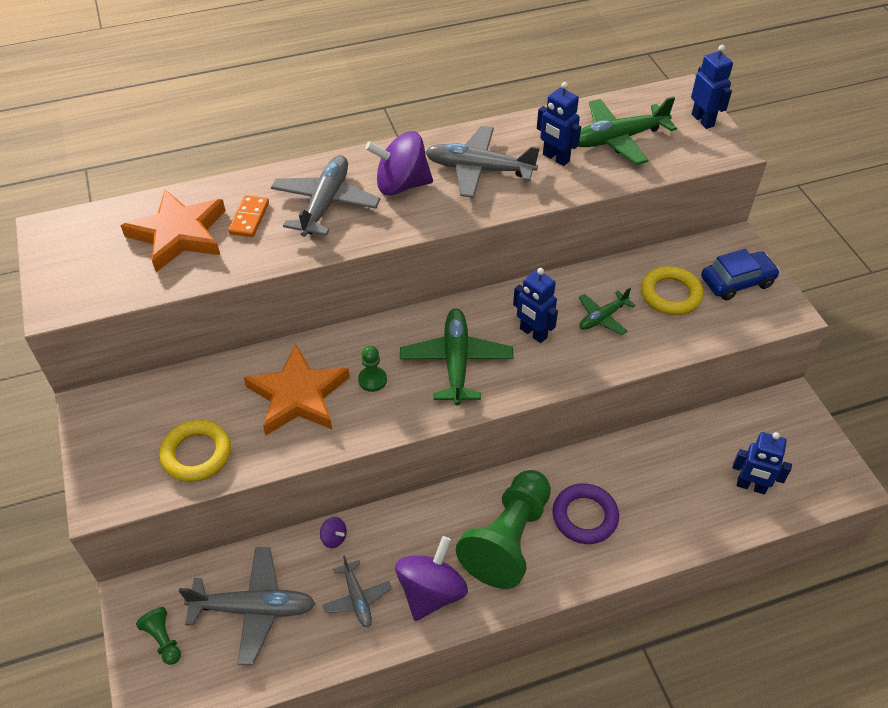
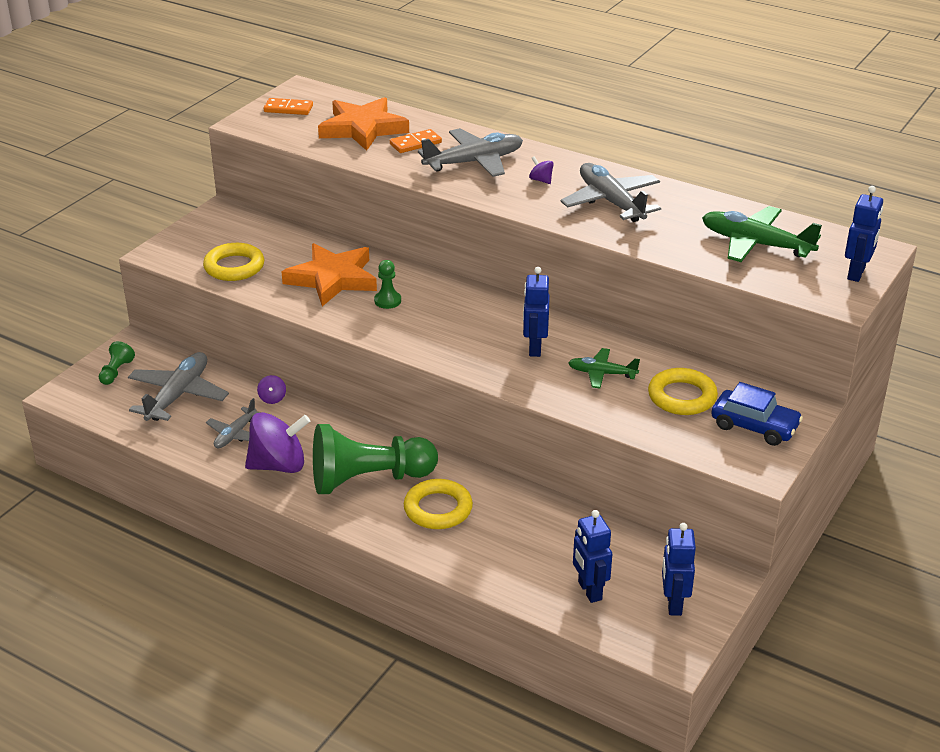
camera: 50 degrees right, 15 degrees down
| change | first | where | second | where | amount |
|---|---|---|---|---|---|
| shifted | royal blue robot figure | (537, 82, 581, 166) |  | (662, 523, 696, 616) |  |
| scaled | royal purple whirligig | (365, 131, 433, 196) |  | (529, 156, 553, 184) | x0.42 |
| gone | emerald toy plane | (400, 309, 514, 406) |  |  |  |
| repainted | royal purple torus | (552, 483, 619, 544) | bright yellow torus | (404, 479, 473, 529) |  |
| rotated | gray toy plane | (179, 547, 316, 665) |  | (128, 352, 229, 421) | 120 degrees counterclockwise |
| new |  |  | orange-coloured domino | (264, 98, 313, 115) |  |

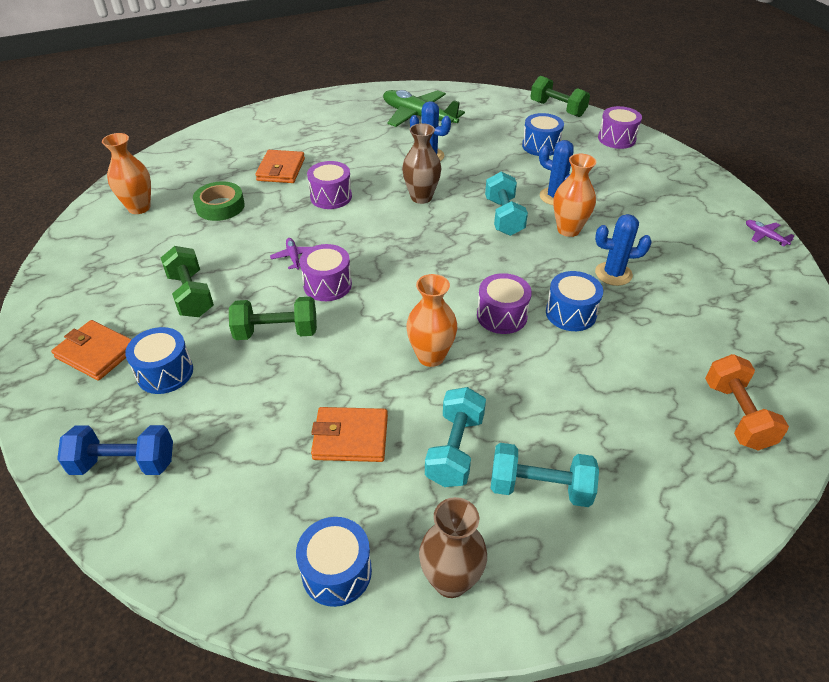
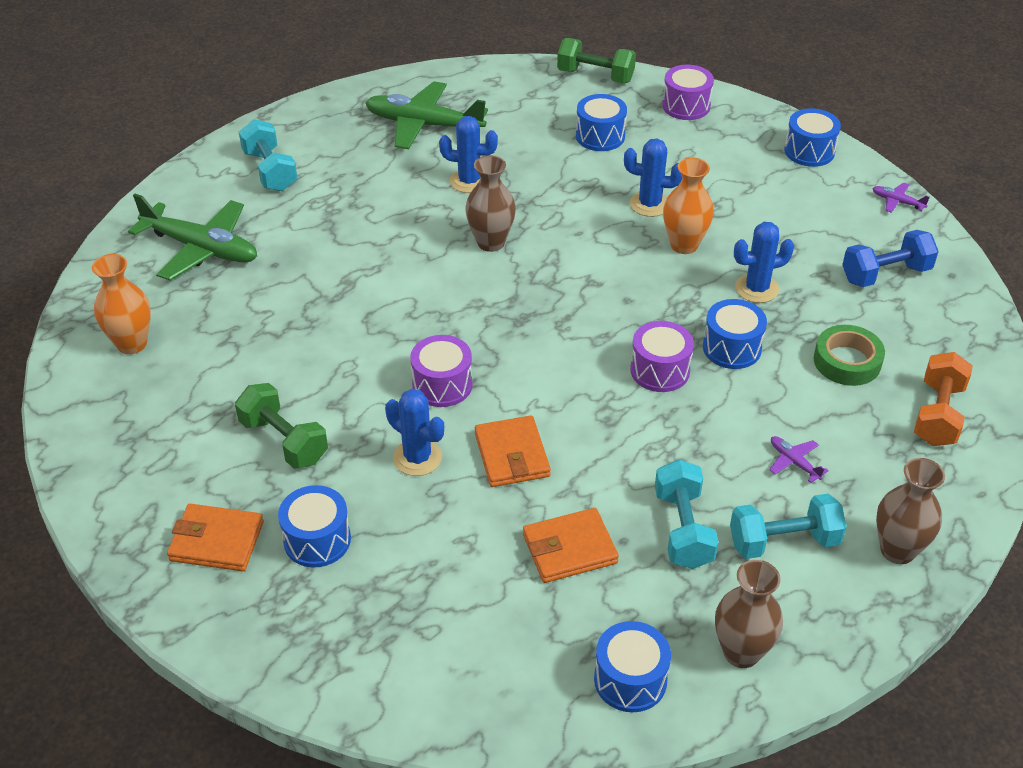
camera: 20 degrees left, 0 degrees up
| change | first | where | second | where | amount |
|---|---|---|---|---|---|
| shifted | orange-coloured card wallet | (255, 150, 305, 183) |  | (475, 415, 551, 487) |  |
| gone | royal purple drum | (307, 161, 352, 209) |  |  |  |
| shifted | turquoise hand weight | (485, 171, 528, 236) |  | (239, 119, 297, 191) |  |
| shifted | emerald roll of tape | (193, 181, 245, 221) |  | (814, 325, 885, 386) |  |
| shifted | royal purple toy plane | (270, 238, 311, 270) |  | (769, 436, 829, 483) |  |
| gone | orange-coloured tall vase | (406, 274, 457, 367) |  |  |  |
| swapped | emerald hand weight | (229, 297, 317, 340) | royal blue saguaro cactus | (385, 389, 444, 476) |  |
| rotated | orange-coloured hand weight | (705, 354, 789, 451) |  | (914, 352, 973, 446) | 45 degrees clockwise |
| shifted | royal blue hand weight | (57, 425, 173, 475) |  | (842, 230, 939, 287) |  |
| new |  |  | royal blue drum | (784, 108, 841, 167) |  |
| new |  |  | emerald toy plane | (128, 194, 257, 280) |  |
| new |  |  | dark brown tall vase | (876, 458, 945, 564) |  |

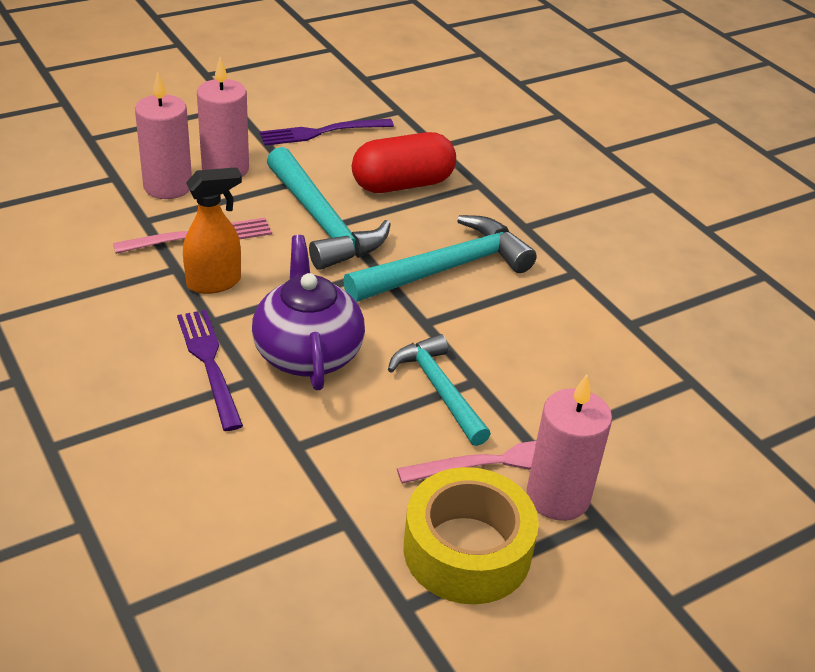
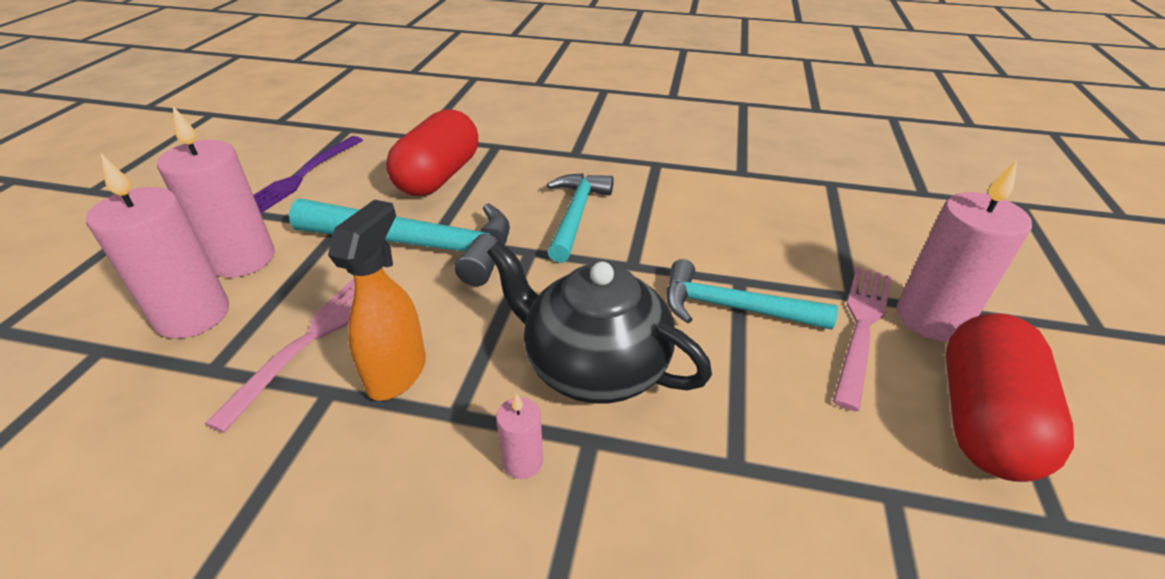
camera: 45 degrees left, 0 degrees up
| change | first | where | second | where | amount |
|---|---|---|---|---|---|
| scaled | turquoise carpenter's hammer | (343, 215, 537, 302) |  | (547, 173, 614, 263) | x0.66 |
| repainted | royal purple tea pot | (252, 235, 365, 390) | ebony tea pot | (487, 241, 712, 404) |  |
| swapped | royal purple table fork | (177, 310, 243, 431) | rose-pink wax candle | (496, 393, 543, 479) |  |
| swapped | bright yellow roll of tape | (404, 467, 539, 604) | scarlet capsule | (946, 313, 1074, 482) |  |

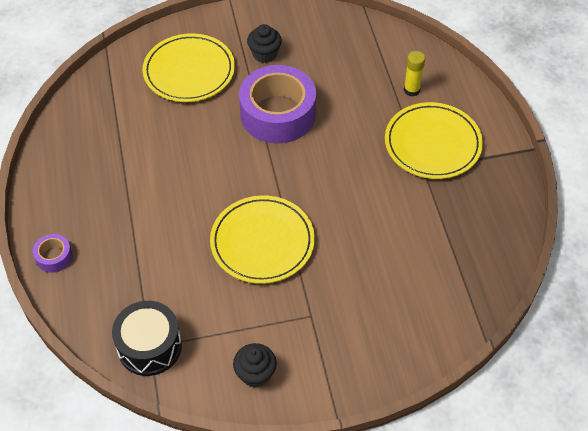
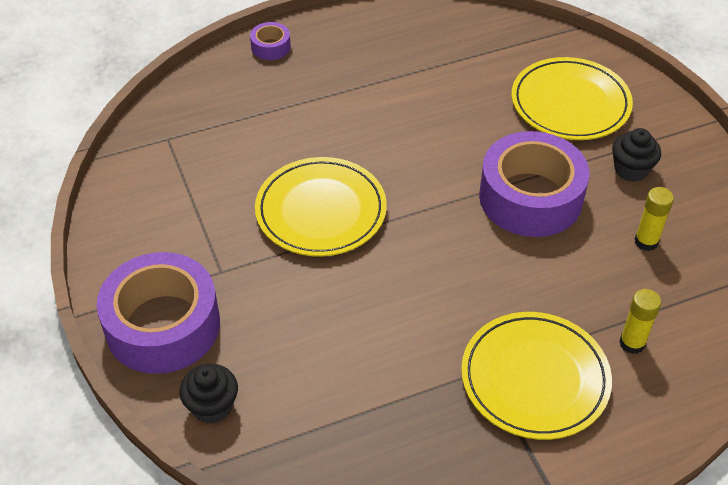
camera: 80 degrees right, 5 degrees down
| change | first | where | second | where | amount |
|---|---|---|---|---|---|
| gone | ebony drum | (112, 301, 182, 376) |  |  |  |
| shifted | ebony fairy cake | (233, 343, 277, 388) |  | (179, 364, 238, 424) |  |
| new |  |  | bright yellow glue | (635, 187, 674, 251) |  |
| new |  |  | royal purple roll of tape | (97, 252, 220, 374) |  |

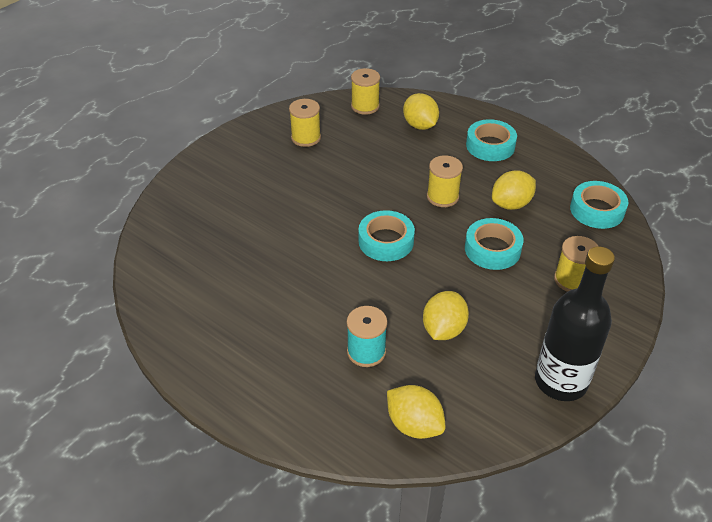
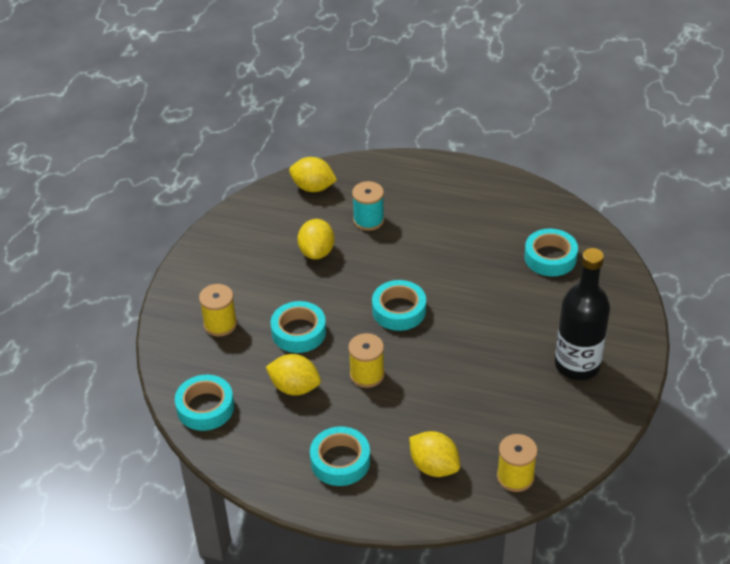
camera: 160 degrees right, 0 degrees up
| change | first | where | second | where | amount |
|---|---|---|---|---|---|
| gone | bright yellow bobbin | (289, 99, 321, 147) |  |  |  |
| rotated | bright yellow toy lemon | (492, 170, 536, 210) |  | (266, 354, 321, 396) | 75 degrees clockwise |
| shifted | ebony bottle | (535, 246, 615, 401) |  | (555, 248, 610, 380) |  |
| new |  |  | turquoise roll of tape | (524, 229, 578, 276) |  |

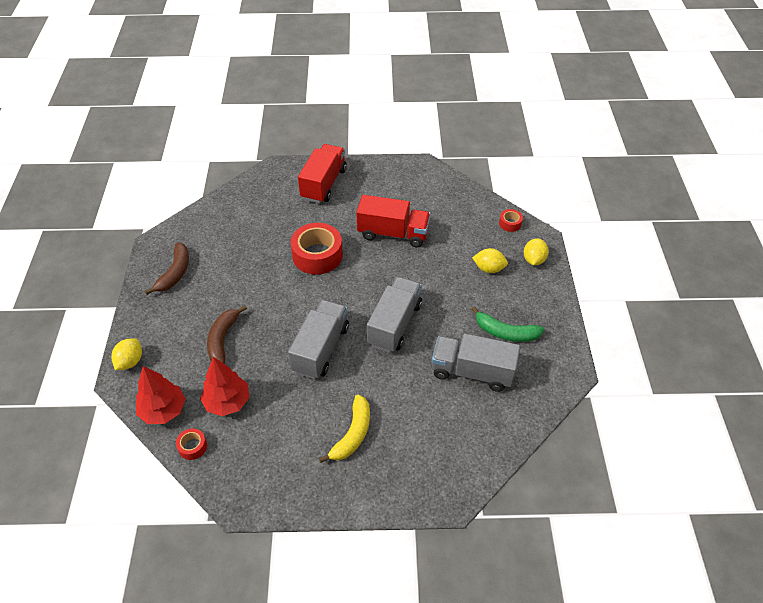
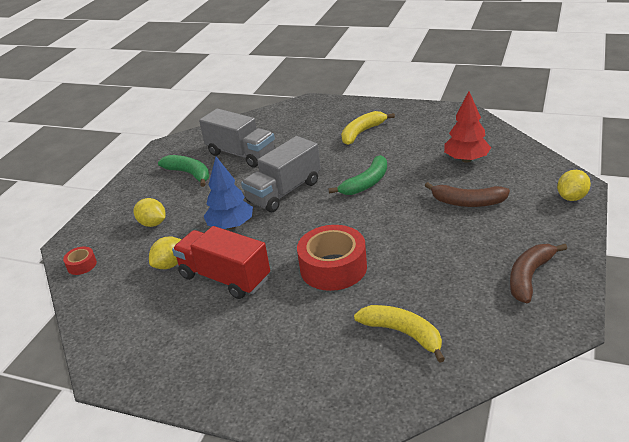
camera: 155 degrees left, 15 degrees down
| change | first | where | second | where | amount |
|---|---|---|---|---|---|
| gone | scarlet lorry | (298, 144, 347, 203) |  |  |  |
| shifted | bright yellow toy lemon | (524, 238, 549, 265) |  | (149, 236, 182, 269) |  |
| swapped | gray lorry | (288, 300, 349, 379) | emerald toy banana | (329, 155, 387, 195) |  |
| rotated | dark brown toy banana | (207, 305, 247, 364) |  | (425, 182, 510, 207) | 75 degrees clockwise |
| gone | scarlet tree | (136, 366, 186, 424) |  |  |  |
| gone | scarlet roll of tape | (176, 428, 207, 460) |  |  |  |
| new |  |  | royal blue tree | (204, 157, 253, 229) |  |
| new |  |  | bright yellow toy banana | (354, 305, 445, 363) |  |

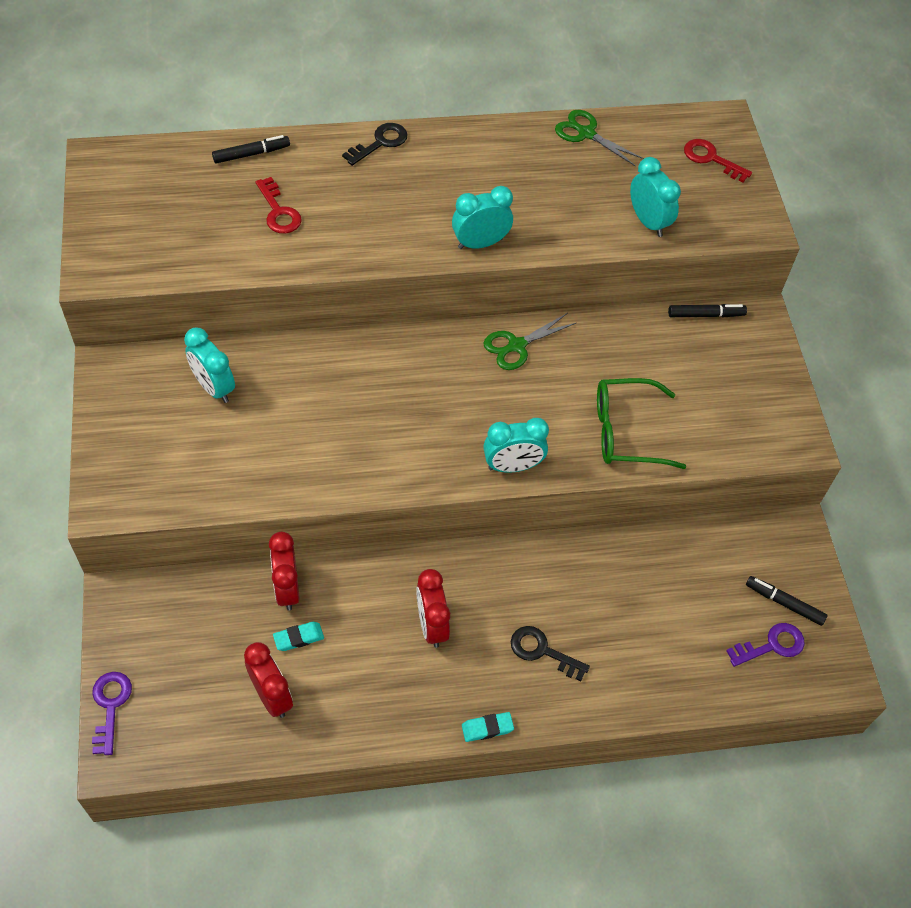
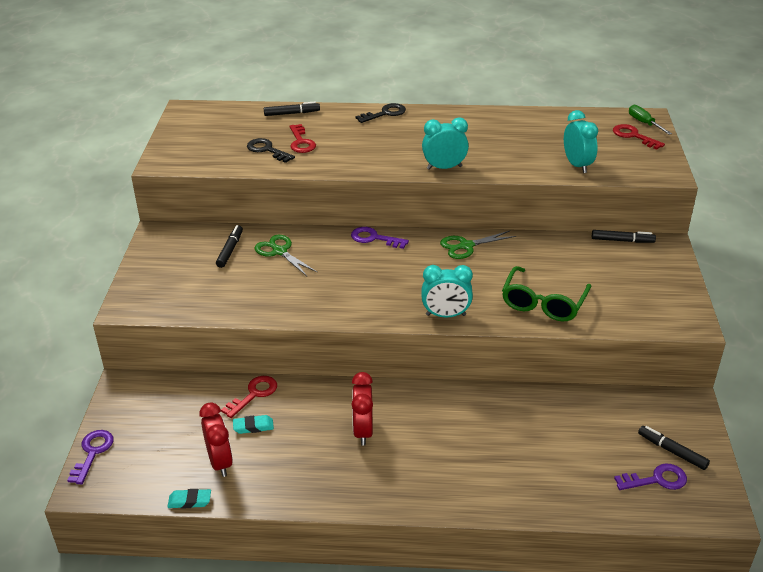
camera: 15 degrees right, 20 degrees down
| change | first | where | second | where | amount |
|---|---|---|---|---|---|
| shifted | emerald scissors | (555, 110, 644, 166) |  | (254, 235, 317, 276) |  |
| swapped | turquoise alarm clock | (184, 328, 235, 403) | ebony marker pen | (216, 225, 243, 268) |  |
| rotated | emerald spectacles | (597, 378, 686, 469) |  | (502, 266, 592, 322) | 75 degrees counterclockwise |
| swapped | scarlet alarm clock | (269, 532, 300, 611) | scarlet latchkey | (221, 376, 277, 418) |  |
| shifted | ebony latchkey | (511, 626, 590, 681) |  | (247, 138, 295, 163) |  |
| shifted | turquoise eraser | (462, 712, 514, 742) |  | (167, 489, 211, 509) |  |
| new |  |  | emerald hand screwdriver | (629, 105, 672, 135) |  |
| new |  |  | royal purple latchkey | (351, 227, 409, 249) |  |

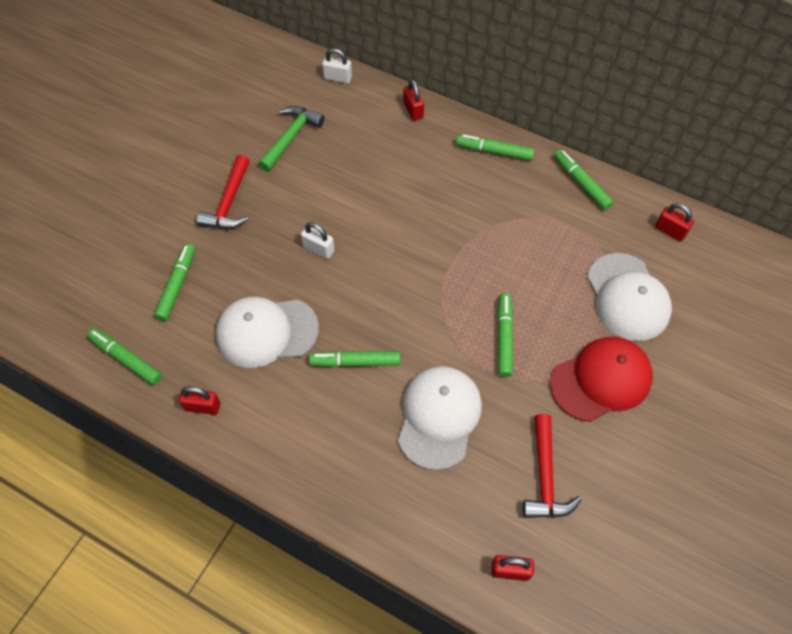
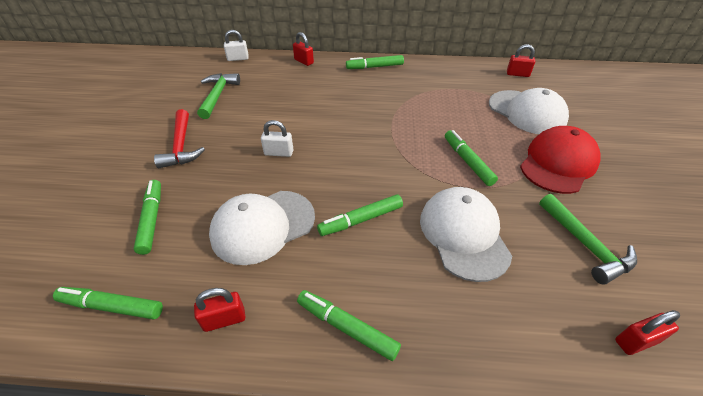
camera: 25 degrees left, 15 degrees down
| change | first | where | second | where | amount |
|---|---|---|---|---|---|
| shifted | emerald marker pen | (554, 150, 614, 210) |  | (297, 290, 401, 361) |  |
| repainted | scarlet carpenter's hammer | (523, 414, 582, 518) | emerald carpenter's hammer | (539, 194, 637, 285) |  |

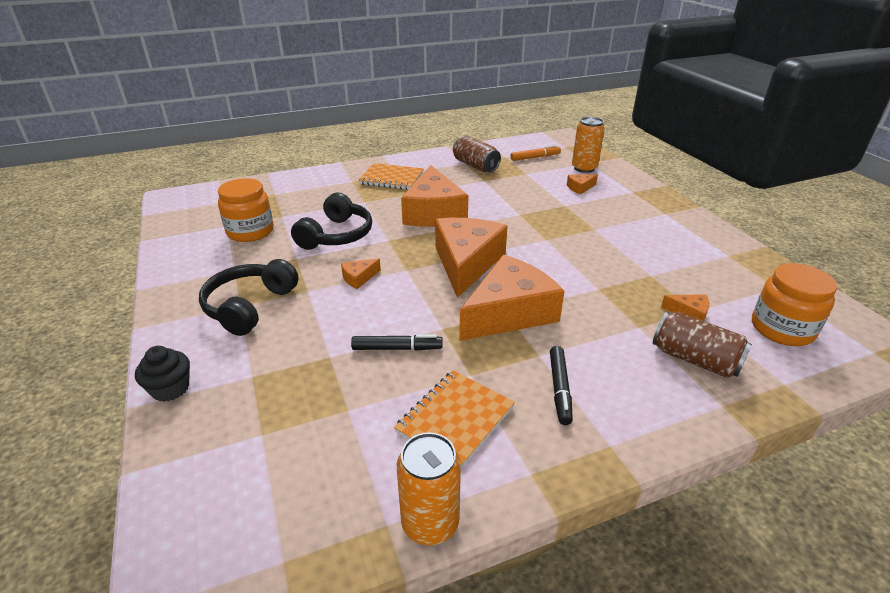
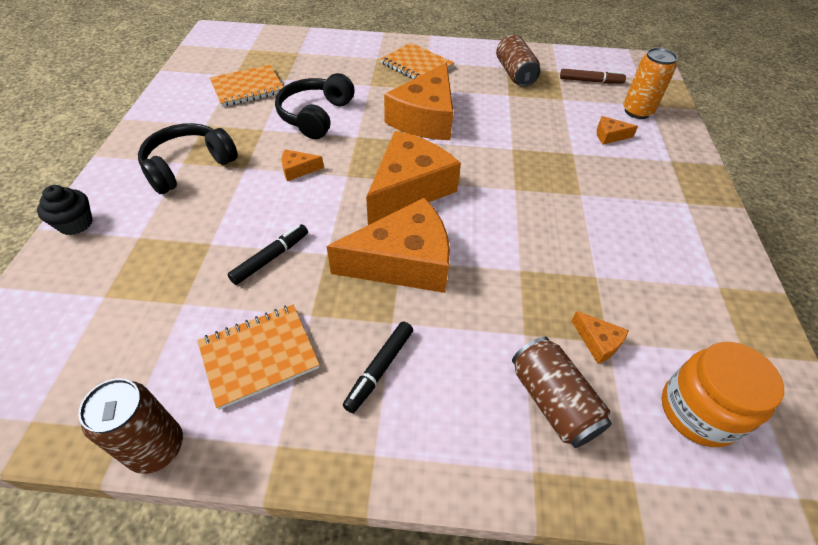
camera: 25 degrees right, 15 degrees up
| change | first | where | second | where | amount |
|---|---|---|---|---|---|
| repainted | orange-coloured marker pen | (510, 145, 561, 161) | dark brown marker pen | (560, 69, 626, 84) |  |
| swapped | orange-coloured jam jar | (218, 178, 274, 242) | orange-coloured exercise book | (210, 65, 283, 107) |  |
| rotated | ebony headset | (291, 193, 372, 250) |  | (275, 73, 354, 139) | 150 degrees clockwise |
| rotated | ebony marker pen | (351, 335, 443, 351) |  | (227, 224, 308, 285) | 75 degrees counterclockwise |
| repainted | orange-coloured soda can | (397, 432, 461, 545) | dark brown soda can | (78, 378, 183, 474) |  |

